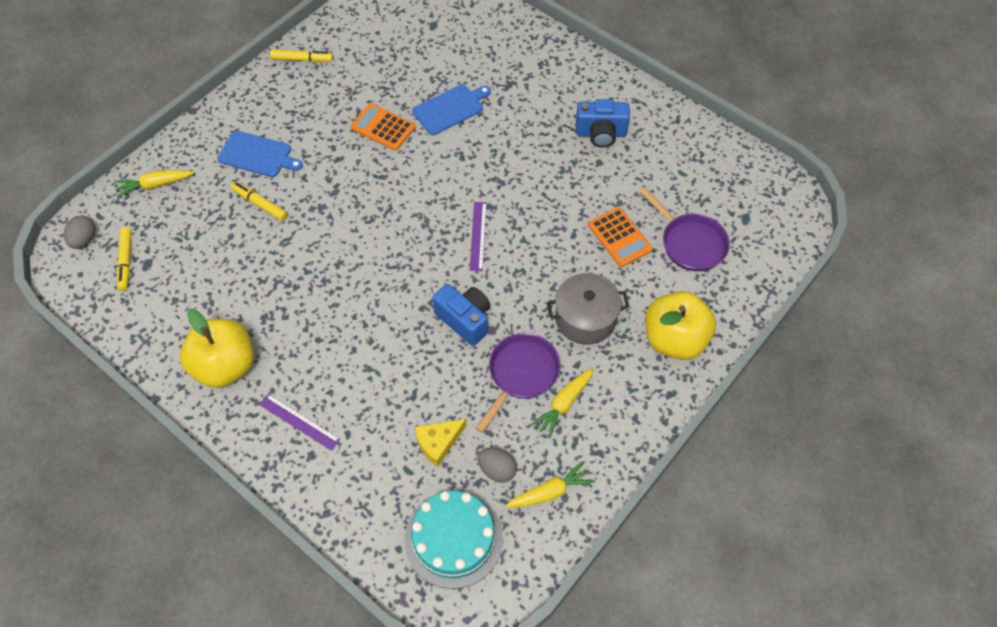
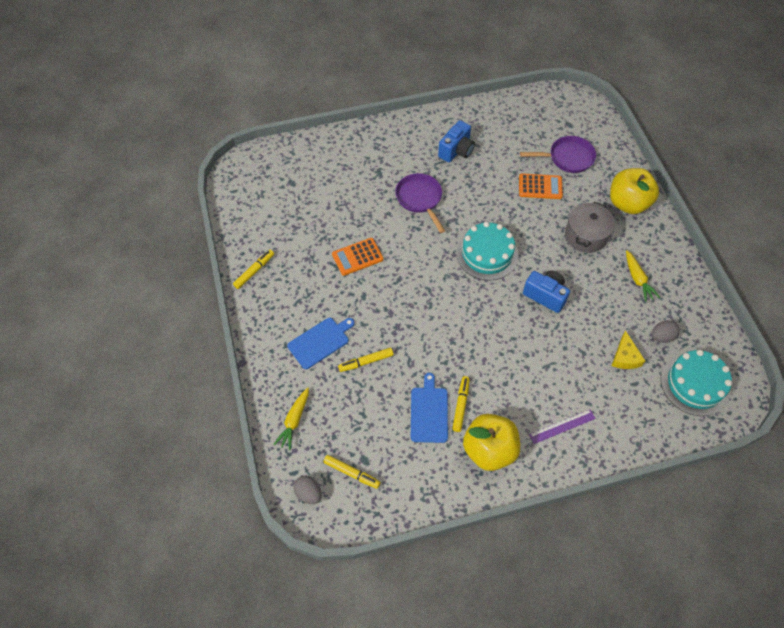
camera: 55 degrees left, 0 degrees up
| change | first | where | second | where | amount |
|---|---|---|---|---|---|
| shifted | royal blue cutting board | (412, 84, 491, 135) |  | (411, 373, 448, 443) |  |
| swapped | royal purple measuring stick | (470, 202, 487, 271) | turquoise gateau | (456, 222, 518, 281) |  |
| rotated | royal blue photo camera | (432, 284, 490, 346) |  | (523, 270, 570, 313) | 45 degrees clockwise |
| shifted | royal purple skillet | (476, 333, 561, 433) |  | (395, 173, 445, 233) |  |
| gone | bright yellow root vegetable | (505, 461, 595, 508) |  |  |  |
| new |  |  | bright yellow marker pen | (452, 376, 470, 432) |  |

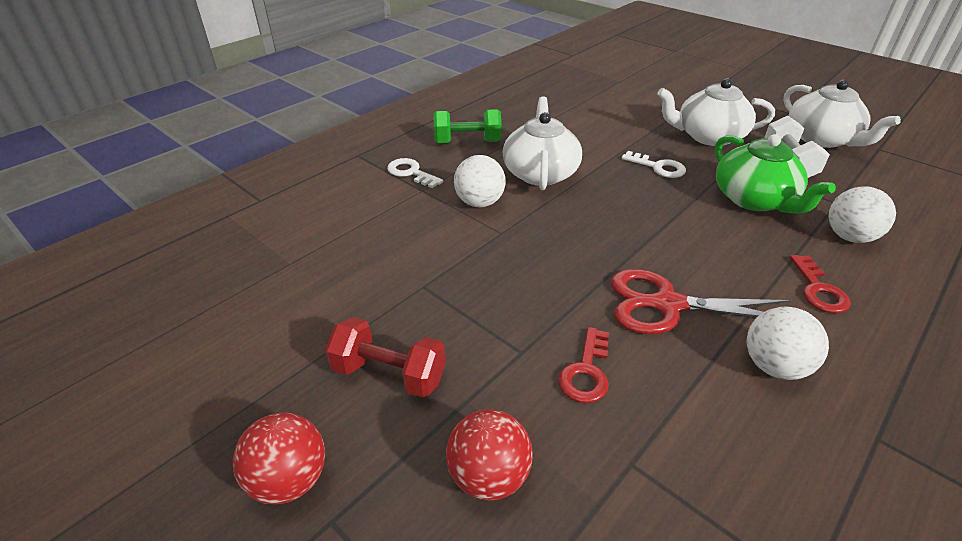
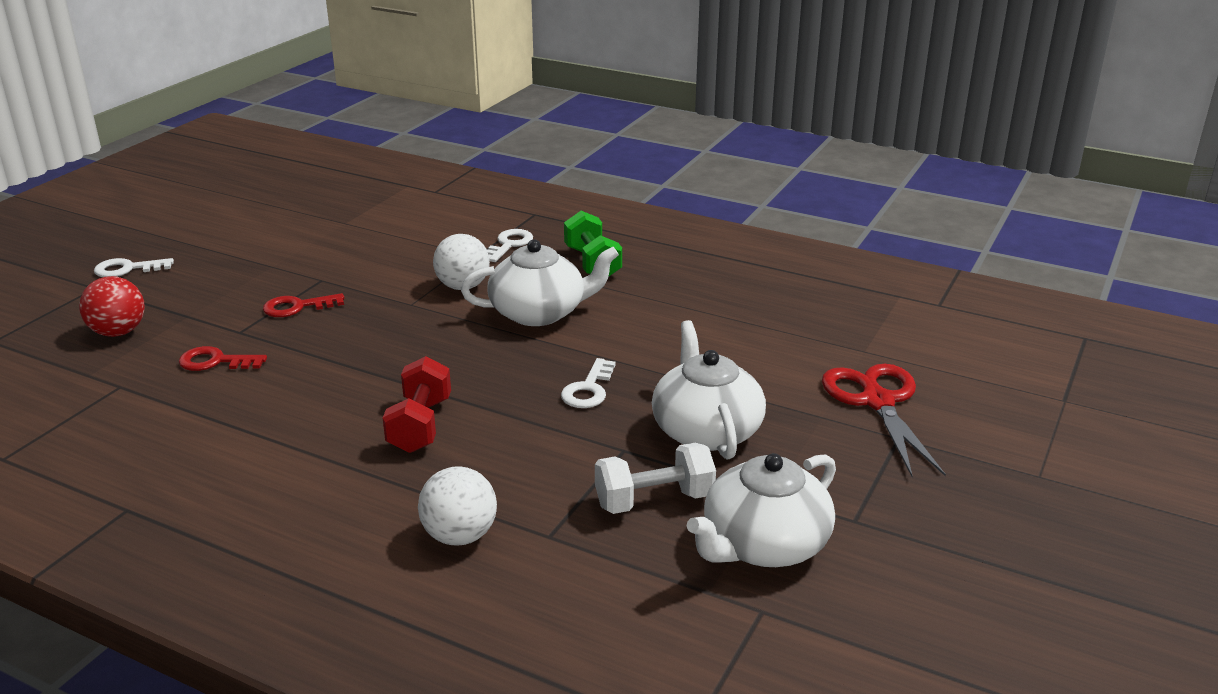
camera: 75 degrees right, 10 degrees down
| change | first | where | second | where | amount |
|---|---|---|---|---|---|
| gone | emerald tea pot | (715, 134, 836, 214) |  |  |  |
| shifted | scarlet latchkey | (790, 255, 851, 313) |  | (263, 293, 344, 317) |  |
| shifted | scarlet scissors | (611, 269, 792, 334) |  | (822, 364, 946, 476) |  |
| gone | pure white play ball | (746, 307, 829, 380) |  |  |  |
| shifted | scarlet hand weight | (325, 317, 446, 398) |  | (383, 356, 451, 453) |  |
| swapped | scarlet play ball | (233, 413, 325, 504) | pure white latchkey | (94, 258, 174, 277) |  |

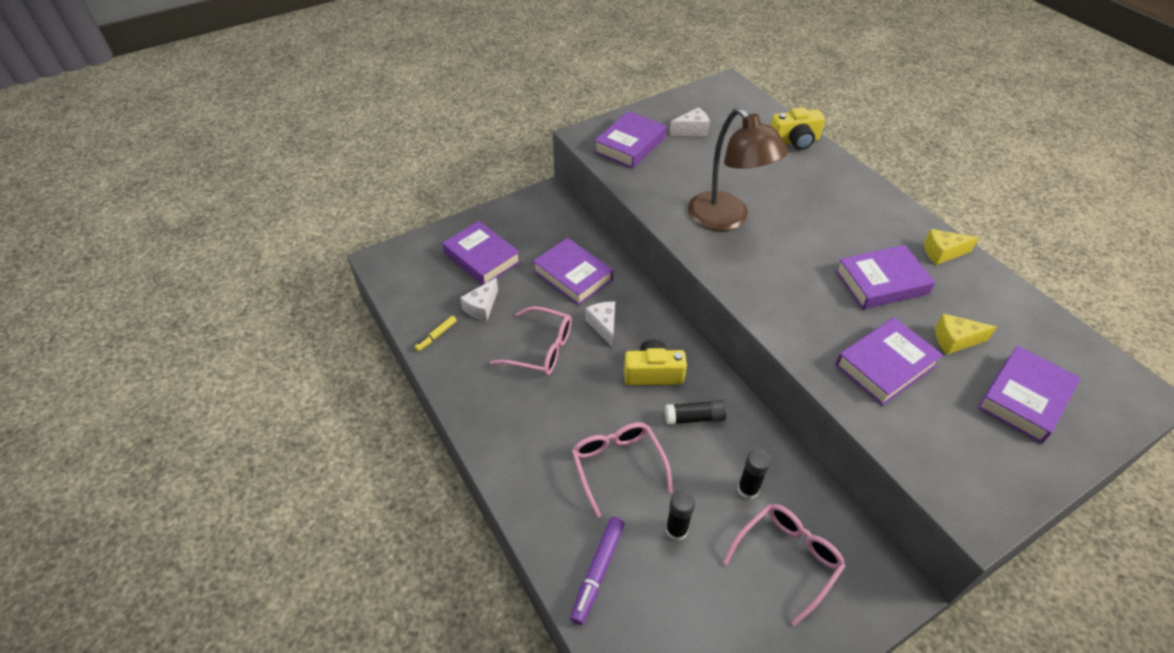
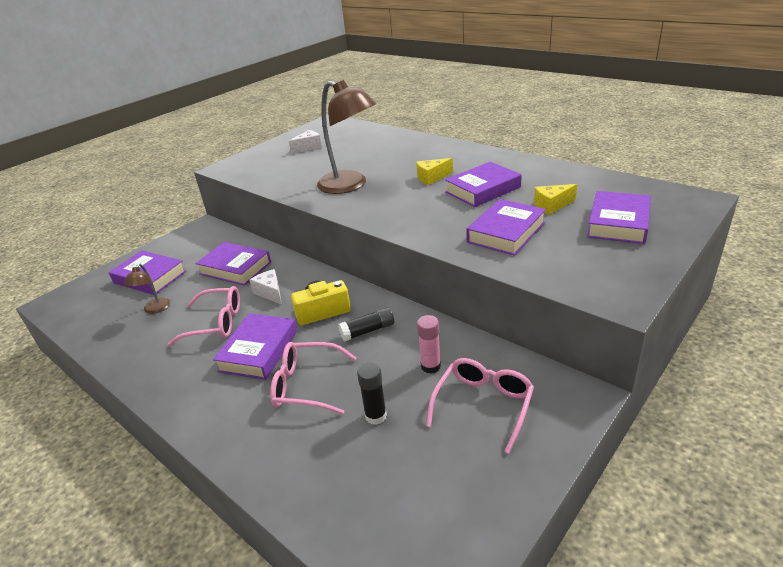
camera: 15 degrees left, 15 degrees down
| change | first | where | second | where | amount |
|---|---|---|---|---|---|
| gone | bright yellow photo camera | (771, 107, 825, 150) |  |  |  |
| shifted | royal purple book | (594, 111, 667, 168) |  | (213, 314, 297, 380) |  |
| shifted | bright yellow cheese wedge | (924, 229, 979, 265) |  | (416, 158, 453, 185) |  |
| swapped | pure white cheese wedge | (460, 278, 498, 321) | dark brown desk lamp | (124, 264, 170, 314) |  |
| gone | bright yellow marker pen | (415, 316, 457, 351) |  |  |  |
| rotated | rose-pink spectacles | (572, 422, 673, 518) |  | (270, 342, 357, 415) | 45 degrees counterclockwise |
| repainted | ebony glue | (738, 449, 771, 500) | rose-pink glue | (417, 315, 441, 373) |  |
| gone | royal purple marker pen | (570, 517, 625, 625) |  |  |  |

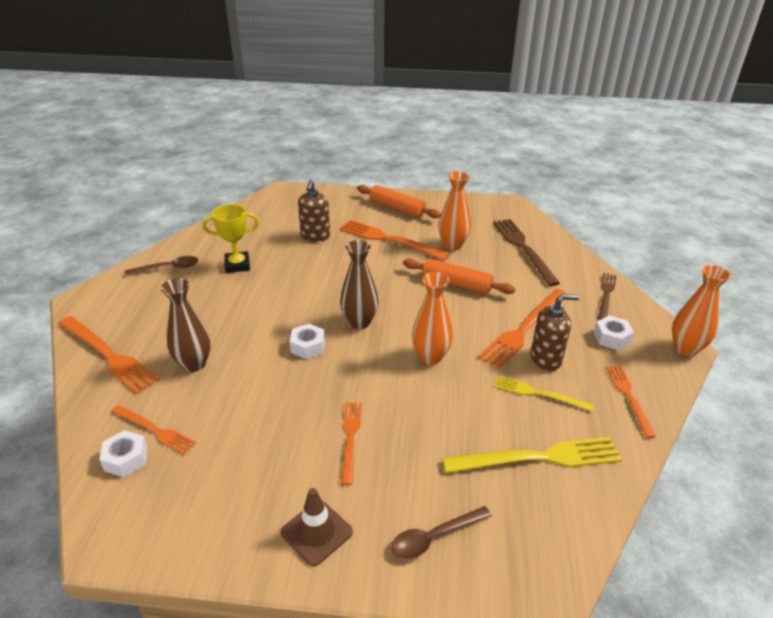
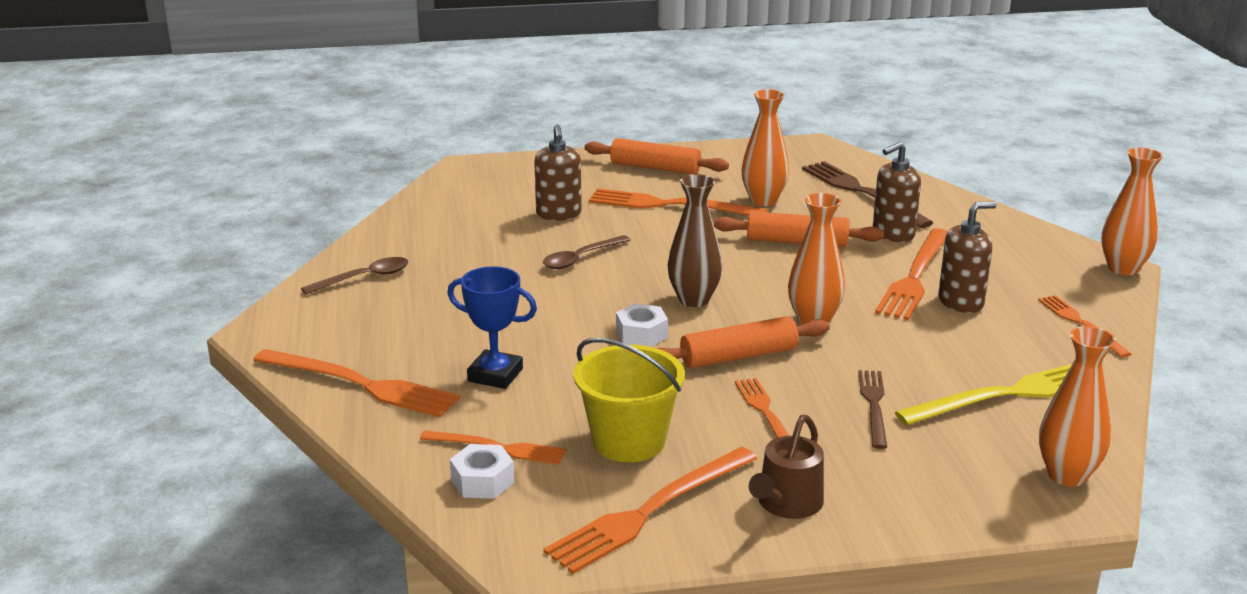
camera: 15 degrees left, 10 degrees down
| change | first | where | second | where | amount |
|---|---|---|---|---|---|
| gone | bright yellow prize cup | (202, 204, 259, 273) |  |  |  |
| shifted | dark brown table fork | (598, 273, 617, 320) |  | (858, 370, 887, 449) |  |
| swapped | dark brown tall vase | (161, 278, 211, 372) | royal blue prize cup | (447, 266, 537, 389) |  |
| gone | pure white hex nut | (594, 315, 634, 350) |  |  |  |
| gone | bright yellow table fork | (494, 376, 594, 411) |  |  |  |
| swapped | dark brown road cone | (281, 488, 353, 566) | dark brown sprinkling can | (749, 415, 824, 519) |  |
| shifted | dark brown teaspoon | (391, 506, 492, 559) |  | (543, 235, 631, 269) |  |
| new |  |  | dark brown pump bottle | (873, 142, 921, 242) |  |
| new |  |  | orange-coloured dough roller | (657, 316, 830, 368) |  |
| new |  |  | orange-coloured tall vase | (1039, 326, 1116, 487) |  |
| new |  |  | bright yellow pail | (573, 338, 685, 462) |  |
| new |  |  | orange-coloured table fork | (543, 447, 758, 574) |  |

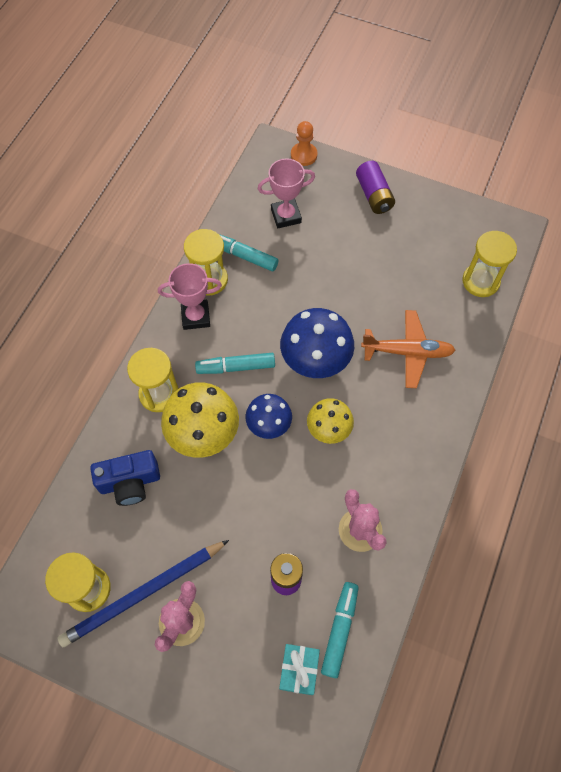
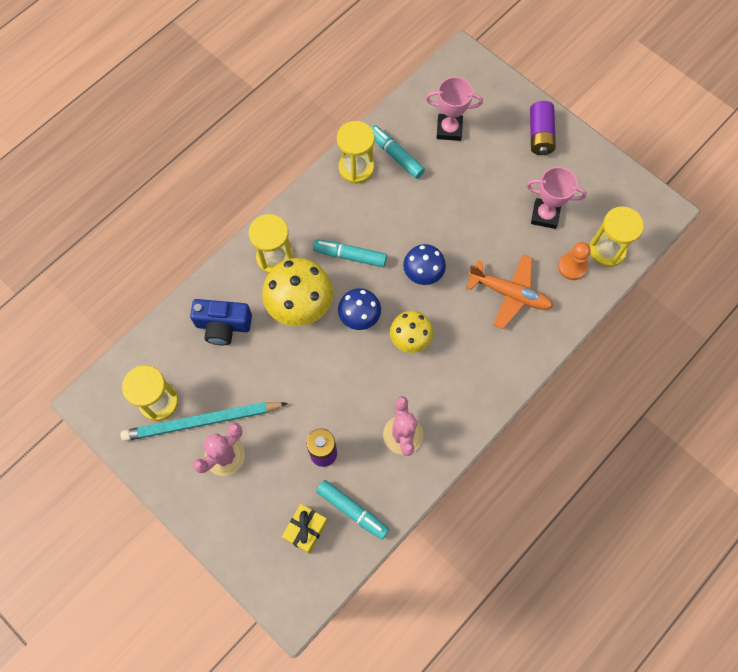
camera: 20 degrees right, 5 degrees up
| change | first | where | second | where | amount |
|---|---|---|---|---|---|
| shifted | orange-coloured pawn | (291, 121, 318, 166) |  | (558, 242, 591, 280) |  |
| shifted | rose-pink prize cup | (158, 263, 222, 330) |  | (526, 167, 587, 229) |  |
| scaled | royal blue toadstool | (280, 308, 354, 378) |  | (403, 244, 446, 285) | x0.62 |
| repainted | royal blue pencil | (58, 540, 229, 647) | turquoise pencil | (120, 402, 288, 441) |  |
| rotated | turquoise marker pen | (321, 582, 359, 678) |  | (316, 480, 389, 540) | 90 degrees clockwise |
| repainted | turquoise wrapped gift | (279, 644, 320, 695) | bright yellow wrapped gift | (282, 504, 328, 554) |  |

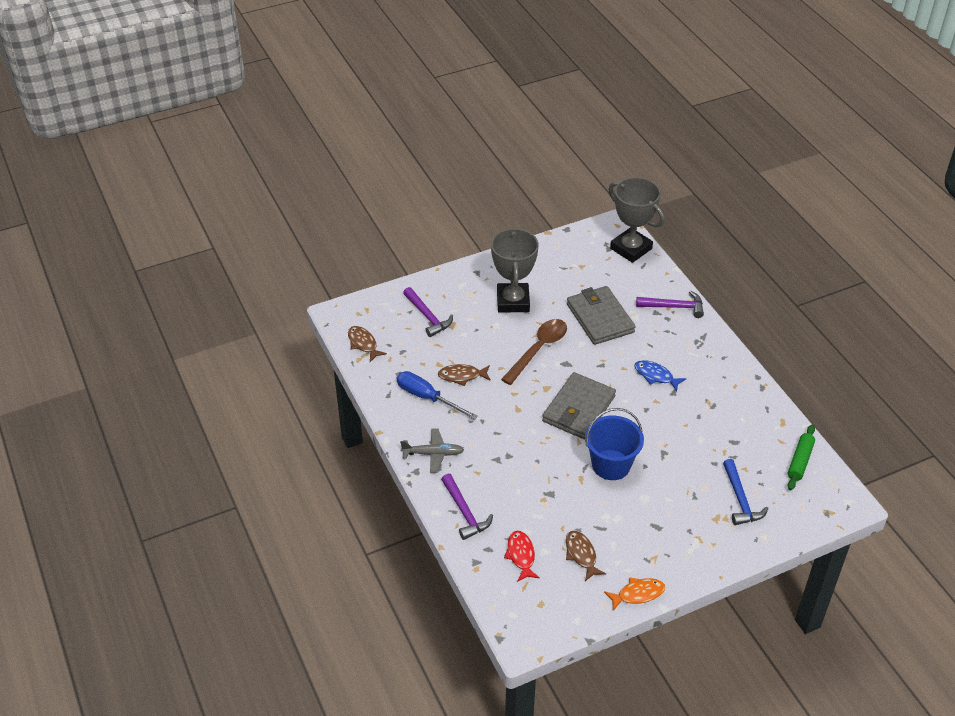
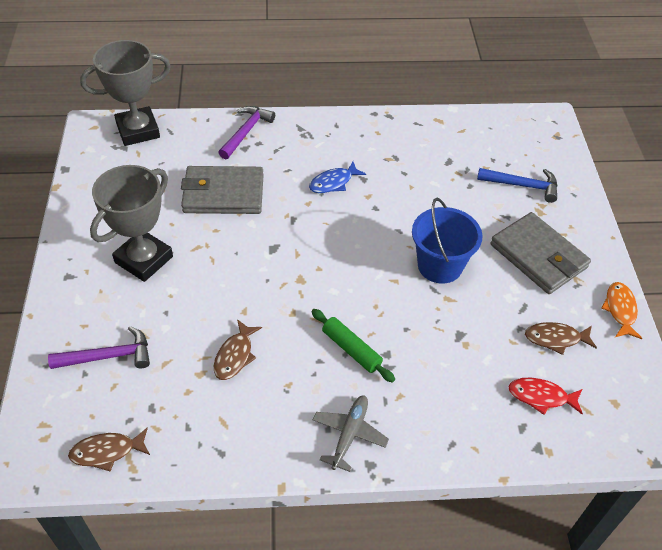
camera: 70 degrees left, 5 degrees up
| change | first | where | second | where | amount |
|---|---|---|---|---|---|
| rotated | gray prize cup | (491, 227, 539, 313) |  | (90, 165, 173, 282) | 75 degrees counterclockwise |
| gone | dark brown teaspoon | (501, 319, 567, 385) |  |  |  |
| gone | royal blue hand screwdriver | (397, 371, 478, 420) |  |  |  |
| shifted | gray card wallet | (542, 372, 616, 439) |  | (490, 212, 591, 294) |  |
| shifted | emerald dough roller | (787, 424, 815, 490) |  | (311, 309, 395, 383) |  |
| gone | royal purple carpenter's hammer | (441, 474, 493, 540) |  |  |  |

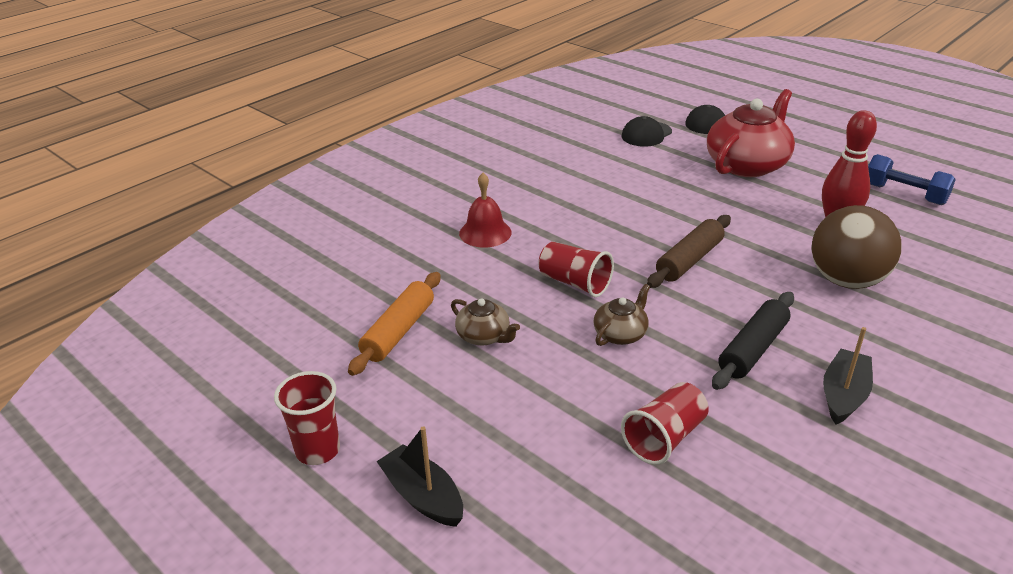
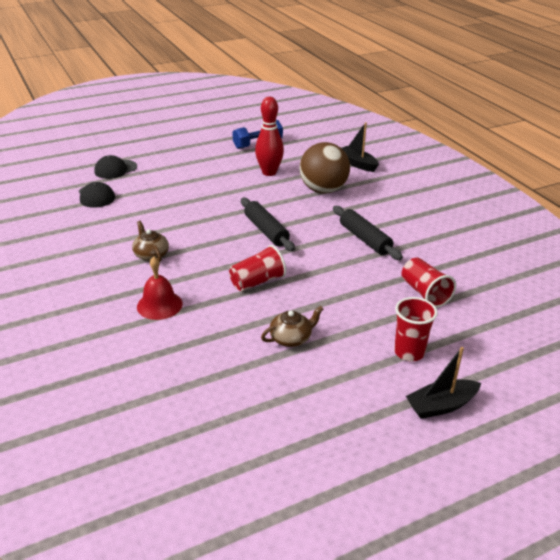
camera: 70 degrees left, 0 degrees up
| change | first | where | second | where | amount |
|---|---|---|---|---|---|
| gone | scarlet tea pot | (707, 89, 795, 177) |  |  |  |
| repainted | dark brown dough roller | (647, 215, 731, 288) | ebony dough roller | (241, 198, 295, 251) |  |
| gone | orange-coloured dough roller | (348, 272, 441, 376) |  |  |  |
| shifted | dark brown tea pot | (594, 284, 650, 346) |  | (132, 221, 169, 262) |  |
| shifted | ebony boat | (823, 327, 873, 425) |  | (342, 122, 379, 172) |  |
| shifted | scarlet cup | (274, 371, 340, 465) |  | (394, 297, 438, 361) |  |

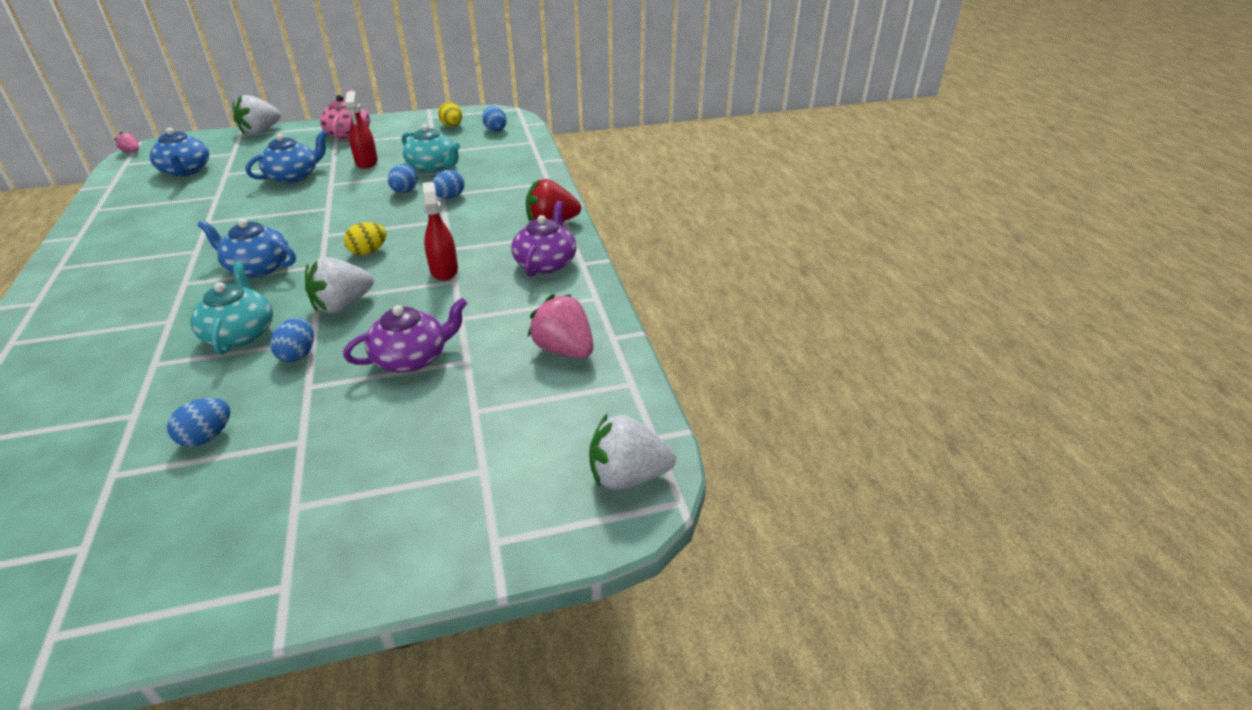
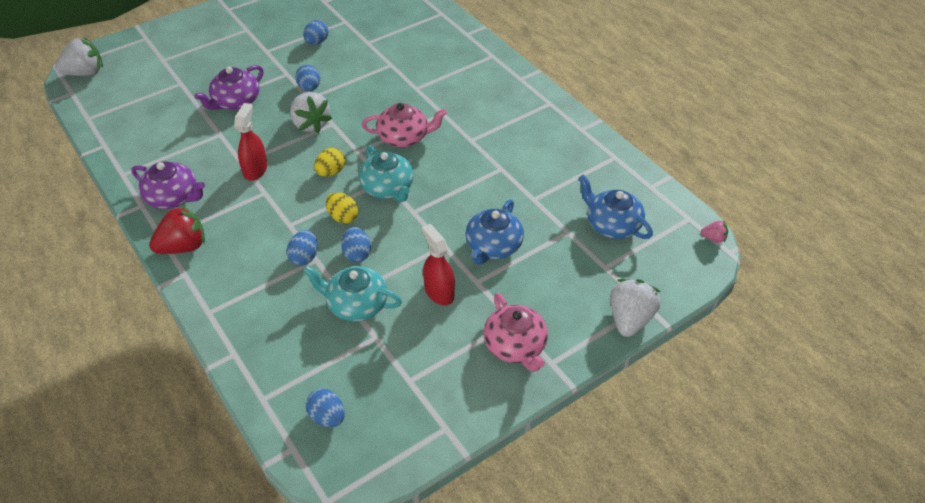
camera: 160 degrees right, 10 degrees up
| change | first | where | second | where | amount |
|---|---|---|---|---|---|
| shifted | bright yellow toy egg | (438, 102, 462, 127) |  | (326, 192, 358, 224) |  |
| rotated | scarlet spray bottle | (423, 182, 458, 281) |  | (234, 103, 268, 181) | 135 degrees counterclockwise |
| rotated | royal purple tea pot | (511, 201, 577, 277) |  | (131, 161, 205, 209) | 60 degrees counterclockwise |
| repainted | royal blue tea pot | (198, 219, 296, 278) | rose-pink tea pot | (362, 103, 447, 147) |  |
| rotated | pure white berry | (305, 257, 374, 313) |  | (290, 92, 332, 133) | 120 degrees clockwise |
| shifted | turquoise tea pot | (190, 261, 273, 354) |  | (359, 145, 414, 202) |  |
| gone | rose-pink berry | (528, 294, 593, 358) |  |  |  |

